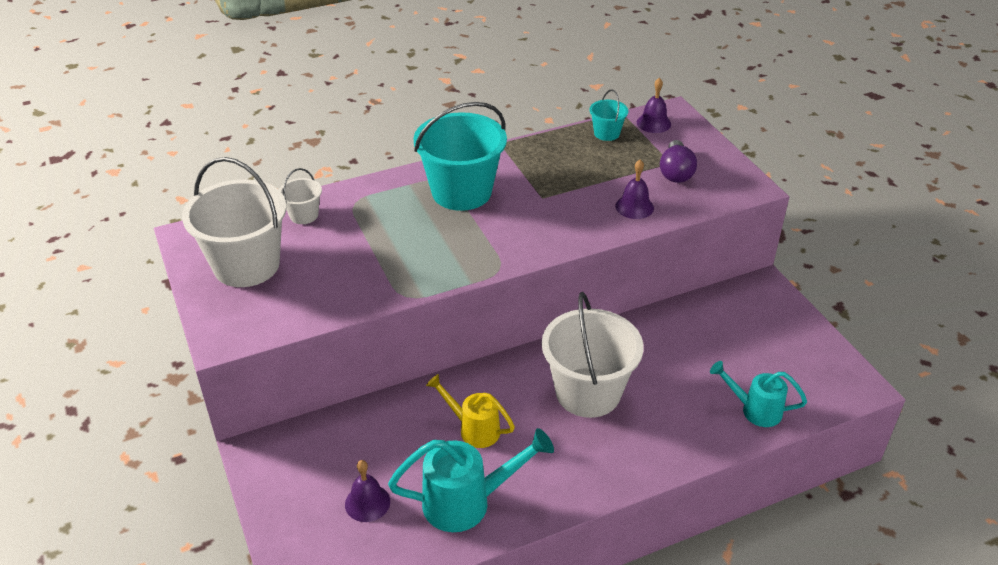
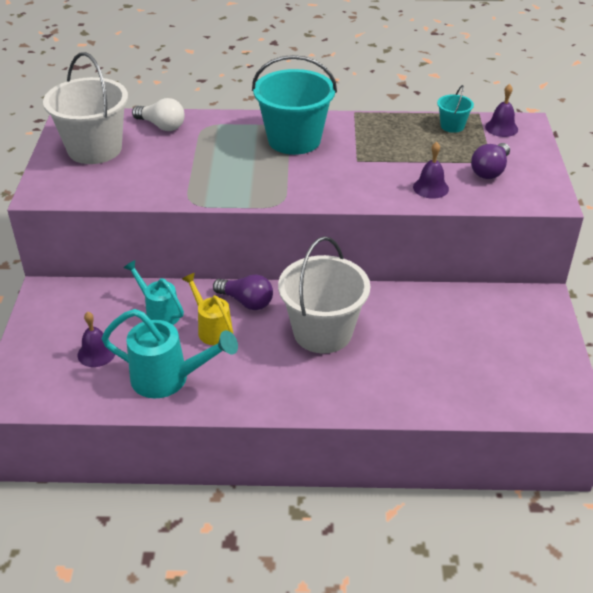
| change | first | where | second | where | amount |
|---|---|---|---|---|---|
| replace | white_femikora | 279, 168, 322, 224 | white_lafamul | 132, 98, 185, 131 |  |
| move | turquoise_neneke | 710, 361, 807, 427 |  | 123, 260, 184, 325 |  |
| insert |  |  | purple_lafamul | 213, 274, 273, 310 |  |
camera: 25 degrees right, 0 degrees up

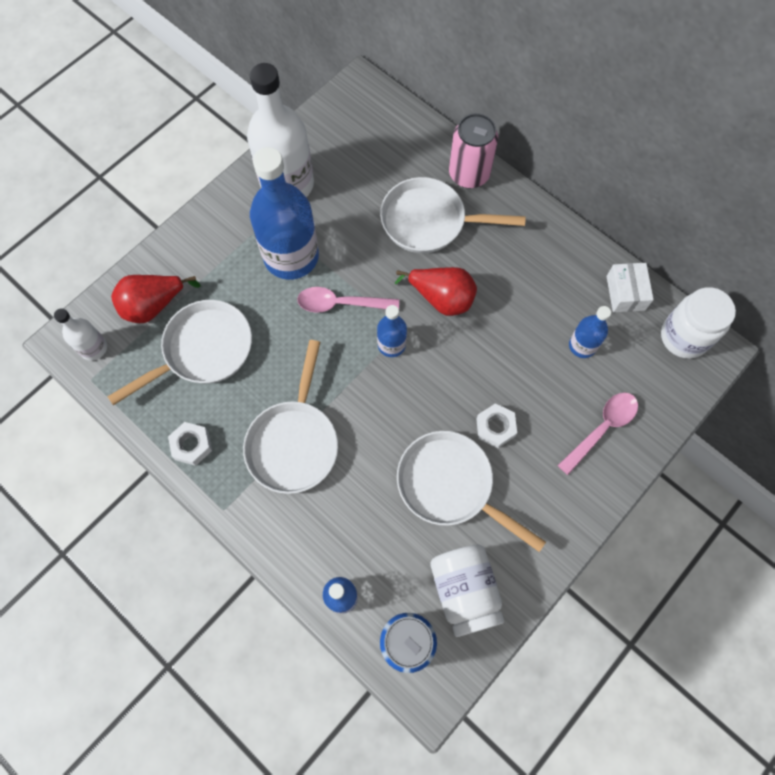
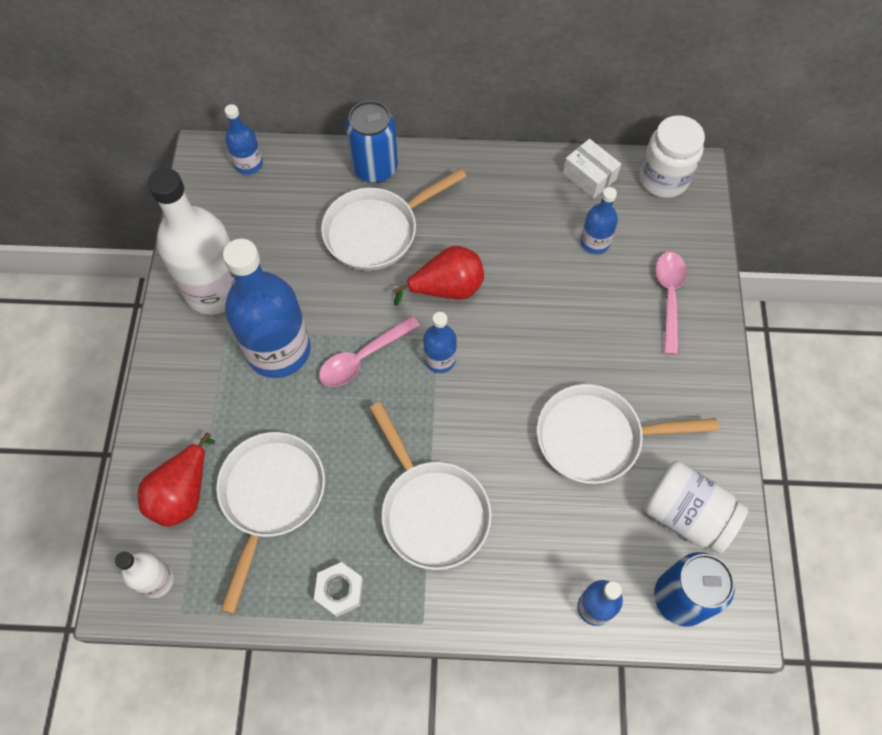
| change | first | where | second | where | amount |
|---|---|---|---|---|---|
| recolor | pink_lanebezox | 449, 113, 498, 188 | blue_lanebezox | 346, 101, 398, 183 |  |
| delete | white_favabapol | 476, 403, 517, 448 |  |  |  |
| insert |  |  | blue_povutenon | 225, 104, 263, 175 |  |
camera: 40 degrees left, 5 degrees down

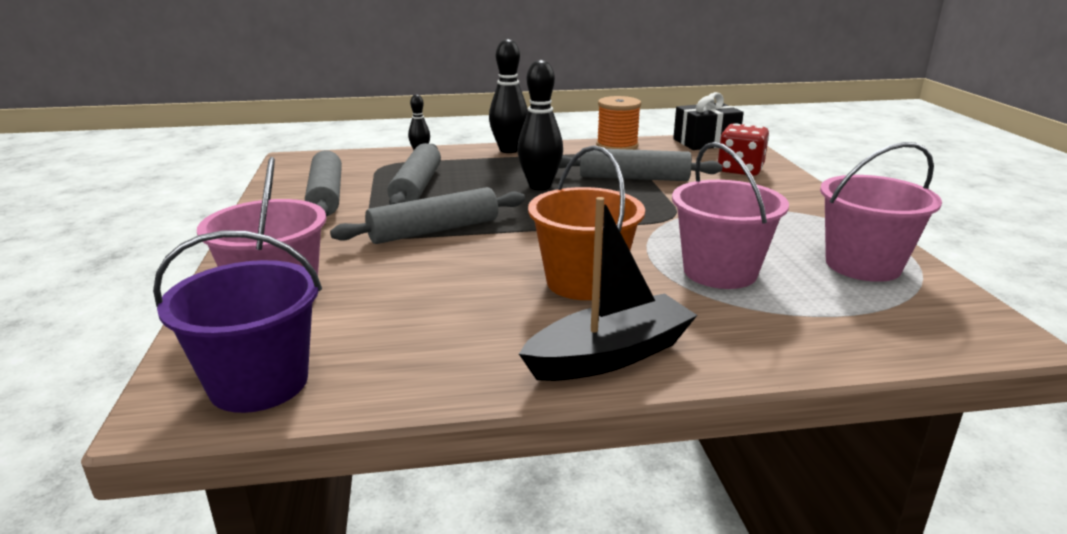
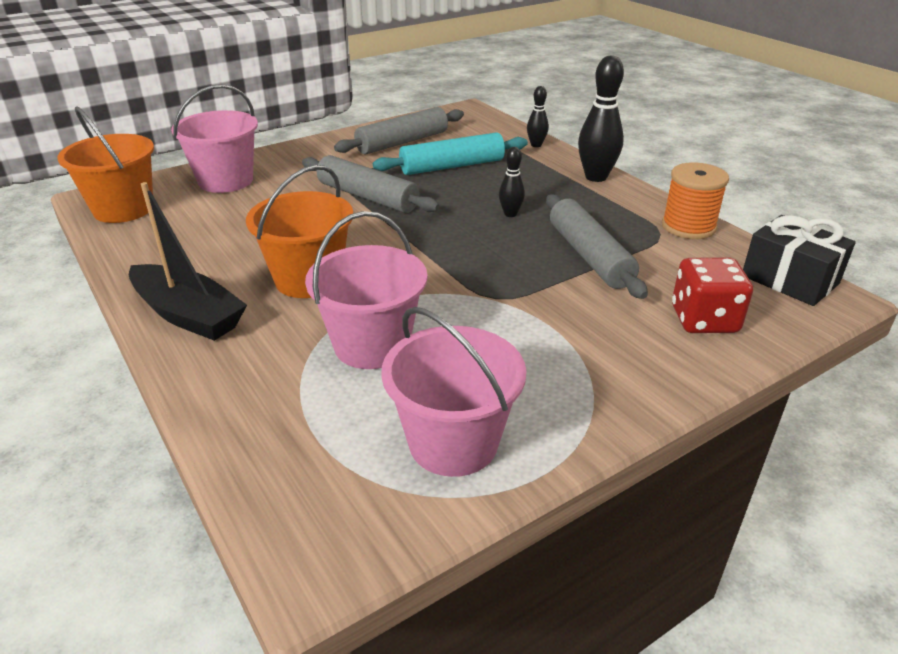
| change | first | where | second | where | amount |
|---|---|---|---|---|---|
| resize | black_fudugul | 517, 60, 563, 190 |  | 499, 147, 525, 217 | x0.54 |
| recolor | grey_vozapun | 387, 143, 441, 205 | turquoise_vozapun | 373, 132, 528, 175 |  |
| recolor | purple_femikora | 153, 230, 322, 413 | orange_femikora | 57, 106, 154, 223 |  |
camera: 65 degrees right, 10 degrees up

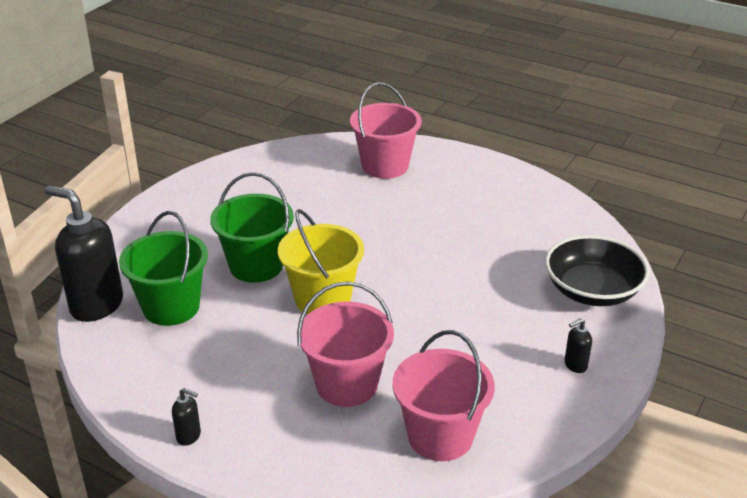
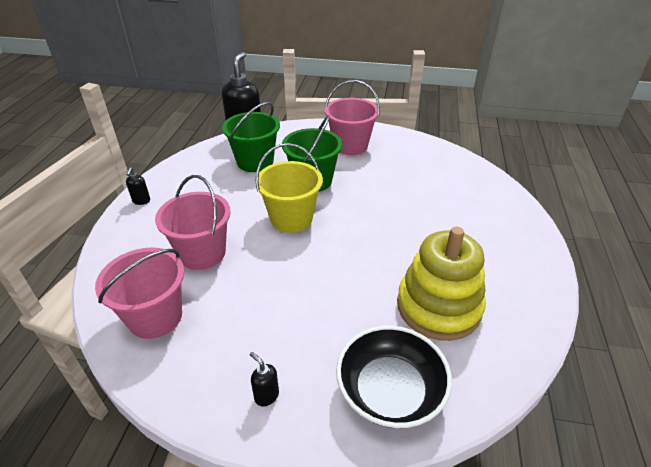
| change | first | where | second | where | amount |
|---|---|---|---|---|---|
| move | pink_femikora | 350, 82, 422, 179 |  | 325, 80, 380, 155 |  |
| insert |  |  | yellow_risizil | 397, 227, 486, 341 |  |
camera: 70 degrees right, 5 degrees up

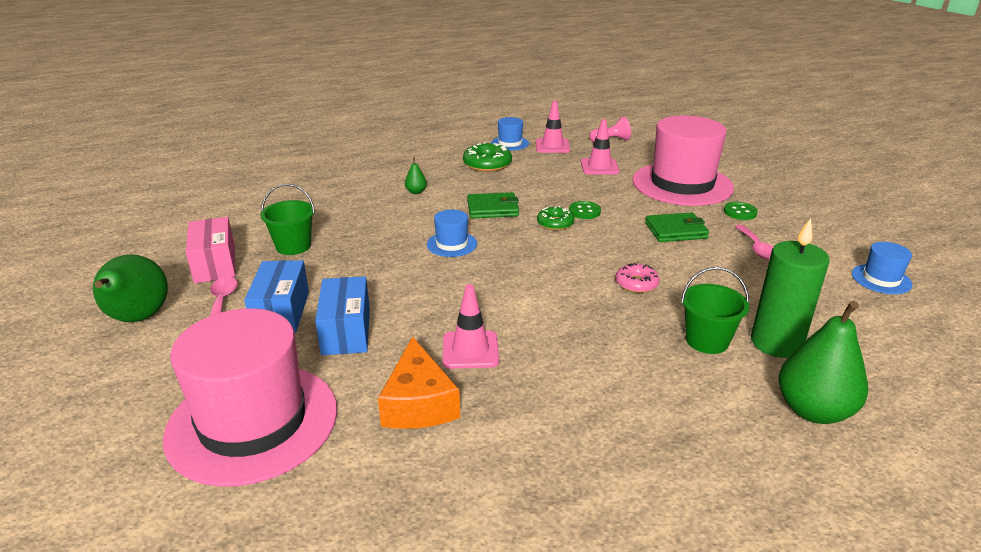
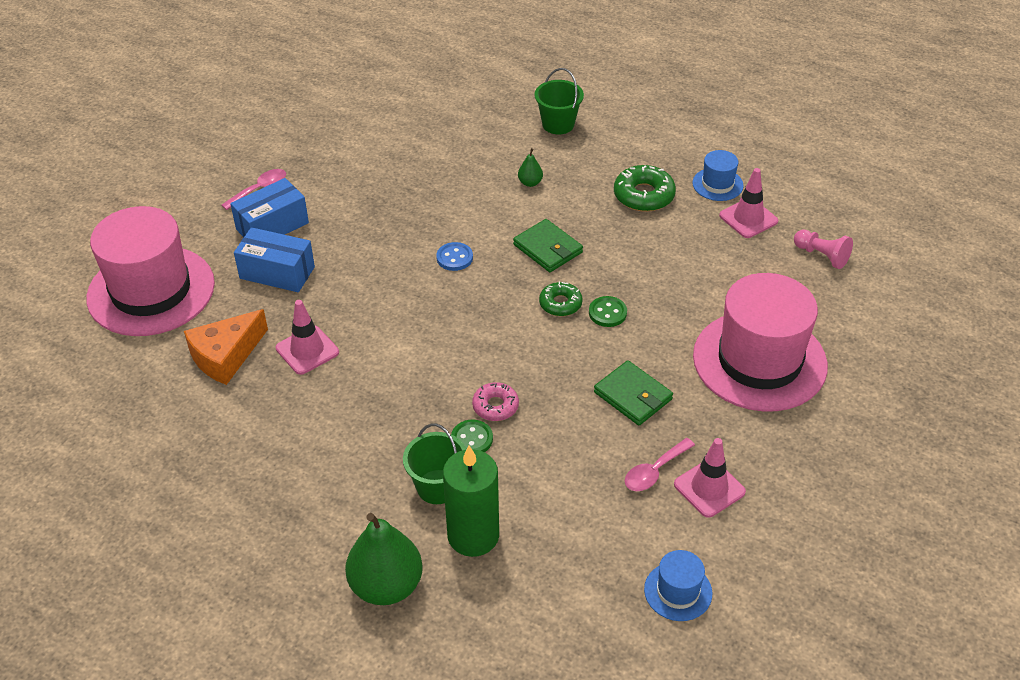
| change | first | where | second | where | amount |
|---|---|---|---|---|---|
| move | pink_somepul | 581, 119, 620, 175 |  | 674, 438, 746, 518 |  |
| move | green_femikora | 260, 184, 315, 255 |  | 535, 68, 584, 135 |  |
| move | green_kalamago | 724, 202, 758, 220 |  | 451, 420, 493, 452 |  |
| replace | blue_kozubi | 427, 210, 477, 257 | blue_kalamago | 436, 242, 473, 271 |  |
| delete | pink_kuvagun | 186, 217, 235, 283 |  |  |  |
| delete | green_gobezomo | 93, 254, 168, 322 |  |  |  |
| rotate | blue_kuvagun | 315, 276, 370, 355 |  | 234, 227, 315, 292 | 60 degrees clockwise |
camera: 55 degrees right, 15 degrees up

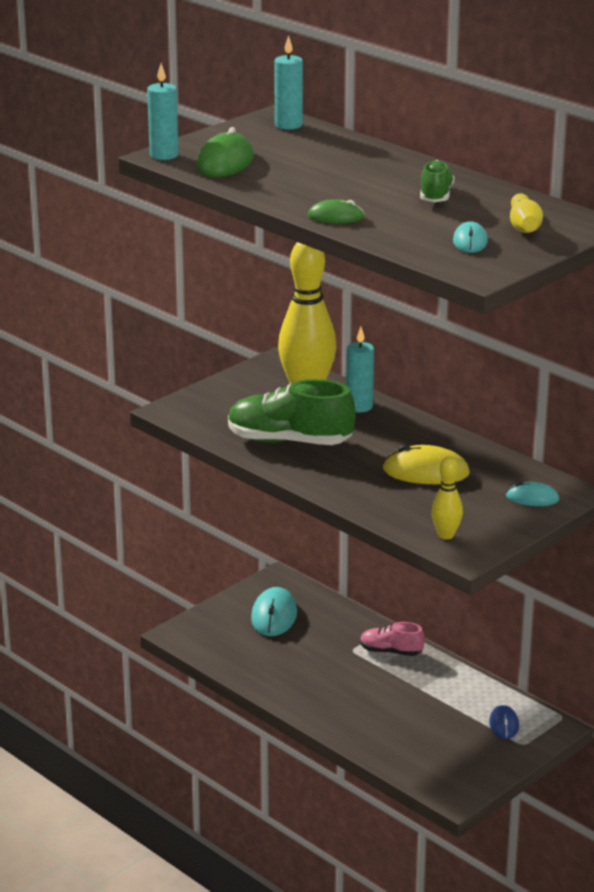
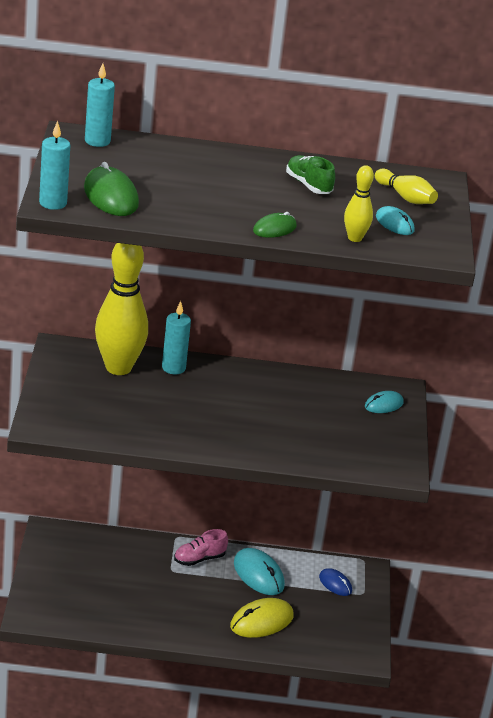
| change | first | where | second | where | amount |
|---|---|---|---|---|---|
| delete | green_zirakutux | 228, 379, 356, 445 |  |  |  |
| move | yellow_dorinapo | 383, 445, 470, 484 |  | 230, 598, 294, 638 |  |
| move | yellow_fudugul | 431, 456, 463, 539 |  | 344, 165, 374, 242 |  |
| move | turquoise_dorinapo | 251, 587, 297, 636 |  | 234, 548, 285, 595 |  |
camera: 45 degrees left, 5 degrees up

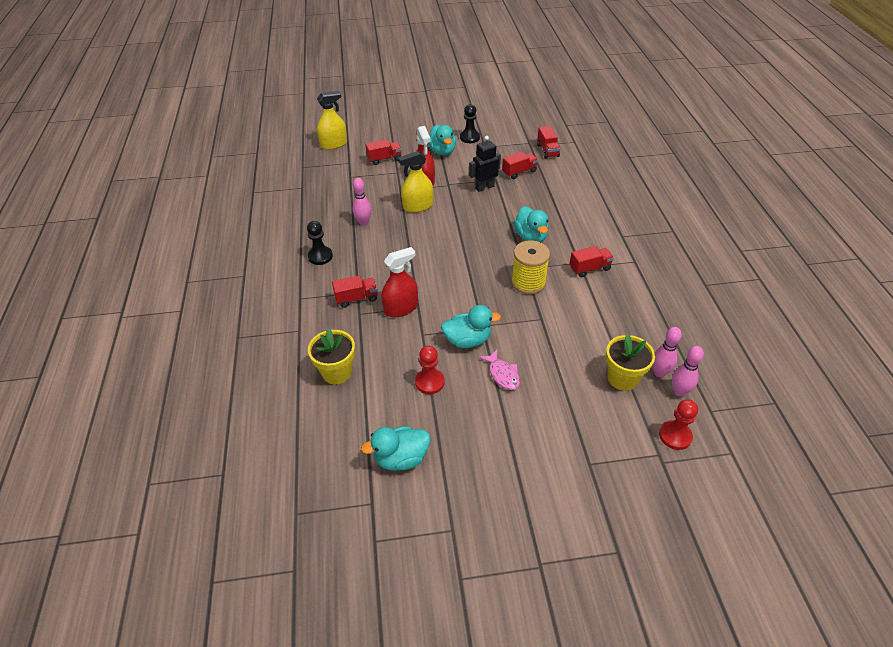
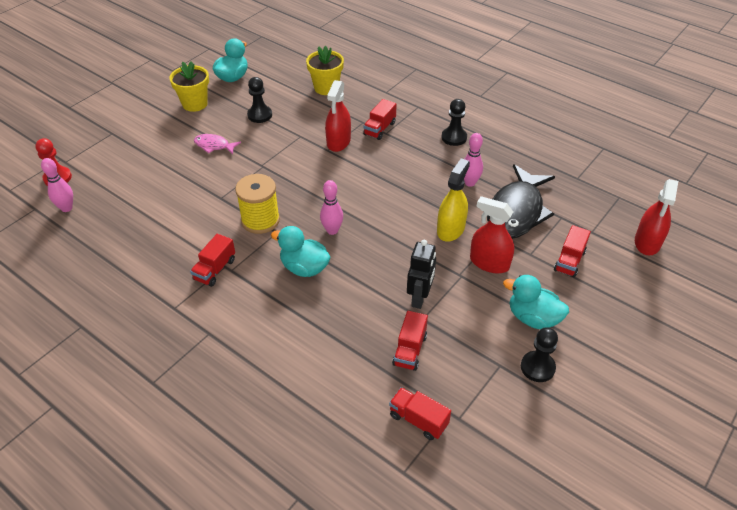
| change | first | where | second | where | amount |
|---|---|---|---|---|---|
| recolor | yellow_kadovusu | 317, 91, 347, 150 | red_kadovusu | 635, 179, 678, 256 |  |
| delete | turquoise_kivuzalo | 441, 305, 501, 348 |  |  |  |
| move | pink_fudugul | 652, 327, 682, 377 |  | 320, 180, 343, 235 |  |
| move | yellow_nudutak | 606, 334, 655, 391 |  | 169, 61, 209, 112 |  |
| recolor | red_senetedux | 415, 346, 445, 394 | black_senetedux | 247, 77, 272, 123 |  |
| insert |  |  | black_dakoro | 487, 164, 555, 239 |  |
camera: 135 degrees right, 0 degrees up

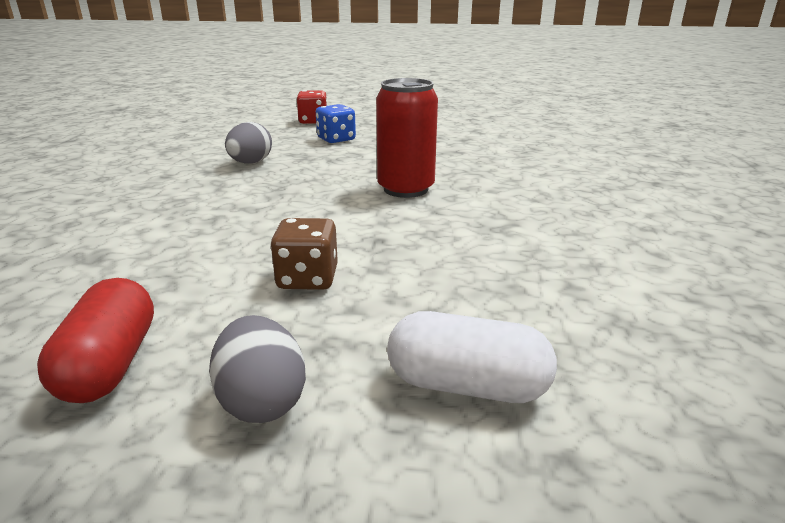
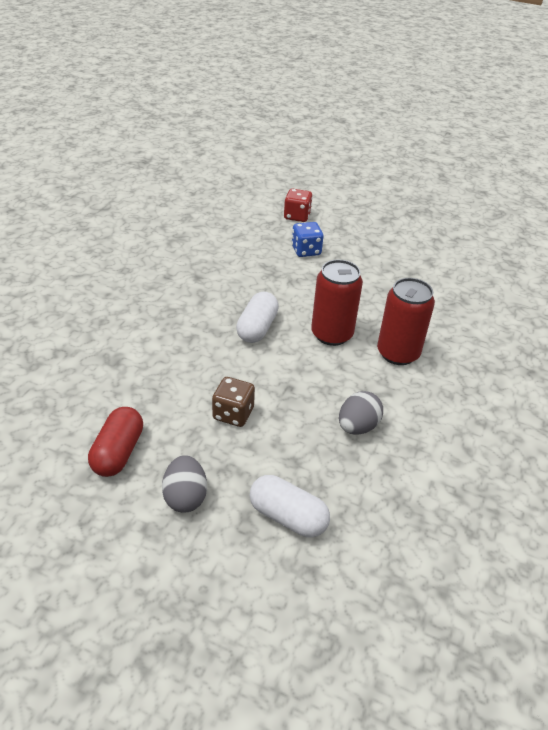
| change | first | where | second | where | amount |
|---|---|---|---|---|---|
| move | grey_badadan | 225, 122, 272, 164 |  | 339, 391, 383, 435 |  |
| insert |  |  | red_lanebezox | 377, 278, 435, 365 |  |
| insert |  |  | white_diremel | 236, 292, 279, 343 |  |
camera: 15 degrees right, 15 degrees up

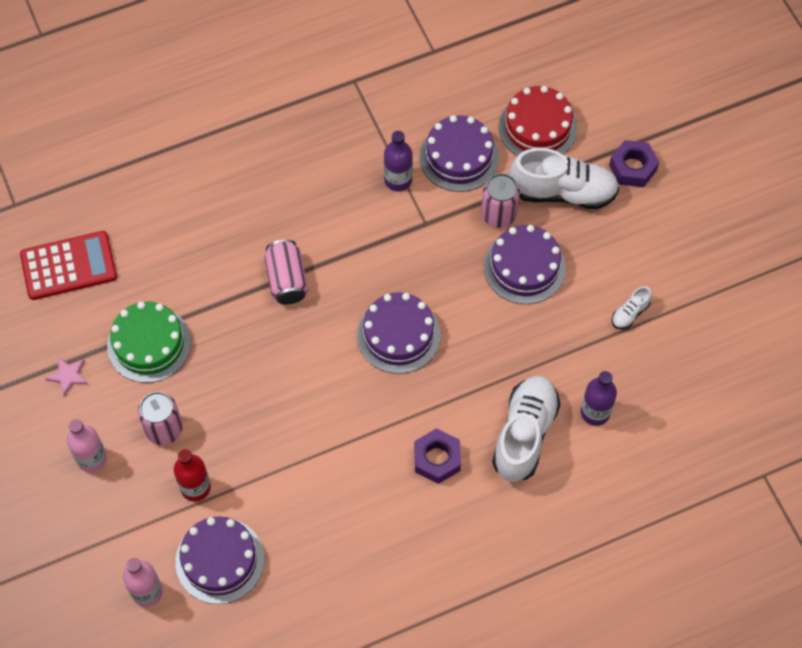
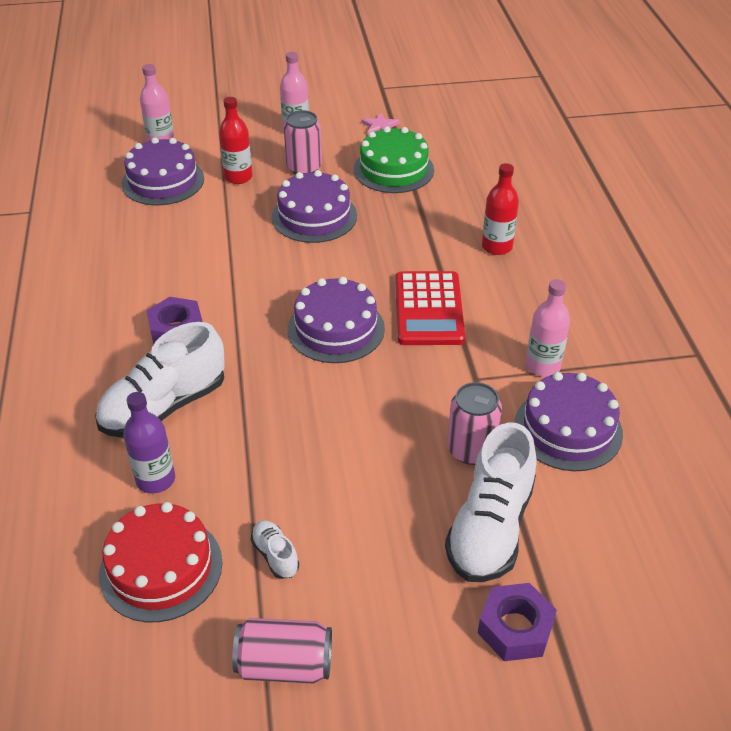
| change | first | where | second | where | amount |
|---|---|---|---|---|---|
| move | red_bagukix | 499, 86, 577, 156 |  | 99, 502, 222, 622 |  |
| recolor | purple_povutenon | 384, 131, 413, 192 | pink_povutenon | 526, 279, 570, 377 |  |
| move | purple_bagukix | 484, 225, 566, 304 |  | 272, 170, 357, 243 |  |
| move | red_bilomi | 20, 231, 117, 300 |  | 395, 271, 465, 345 |  |
| move | pink_lanebezox | 264, 239, 308, 304 |  | 232, 618, 332, 684 |  |
| rotate | white_zirakutux | 492, 376, 560, 482 |  | 95, 322, 225, 438 | 105 degrees clockwise |
| insert |  |  | red_povutenon | 482, 163, 519, 255 |  |
camera: 105 degrees right, 20 degrees down

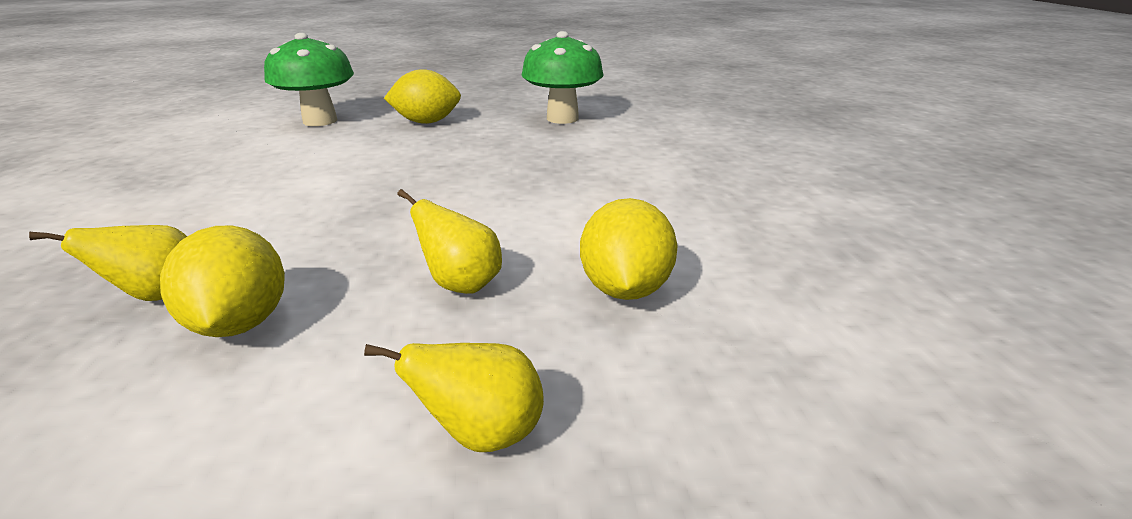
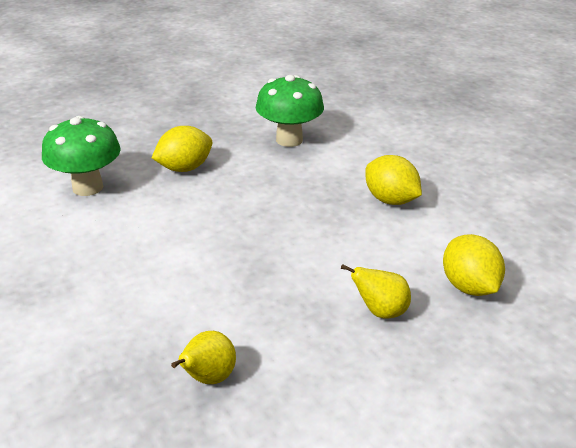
| change | first | where | second | where | amount |
|---|---|---|---|---|---|
| move | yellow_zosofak | 160, 226, 285, 337 |  | 365, 155, 422, 205 |  |
| delete | yellow_gobezomo | 364, 343, 544, 452 |  |  |  |
camera: 25 degrees left, 5 degrees up

